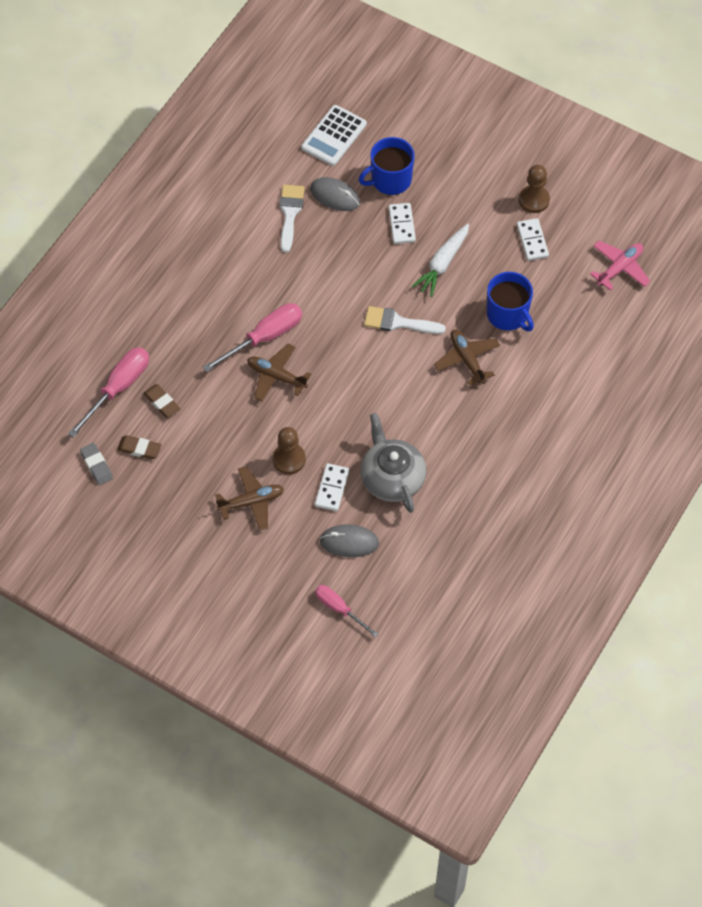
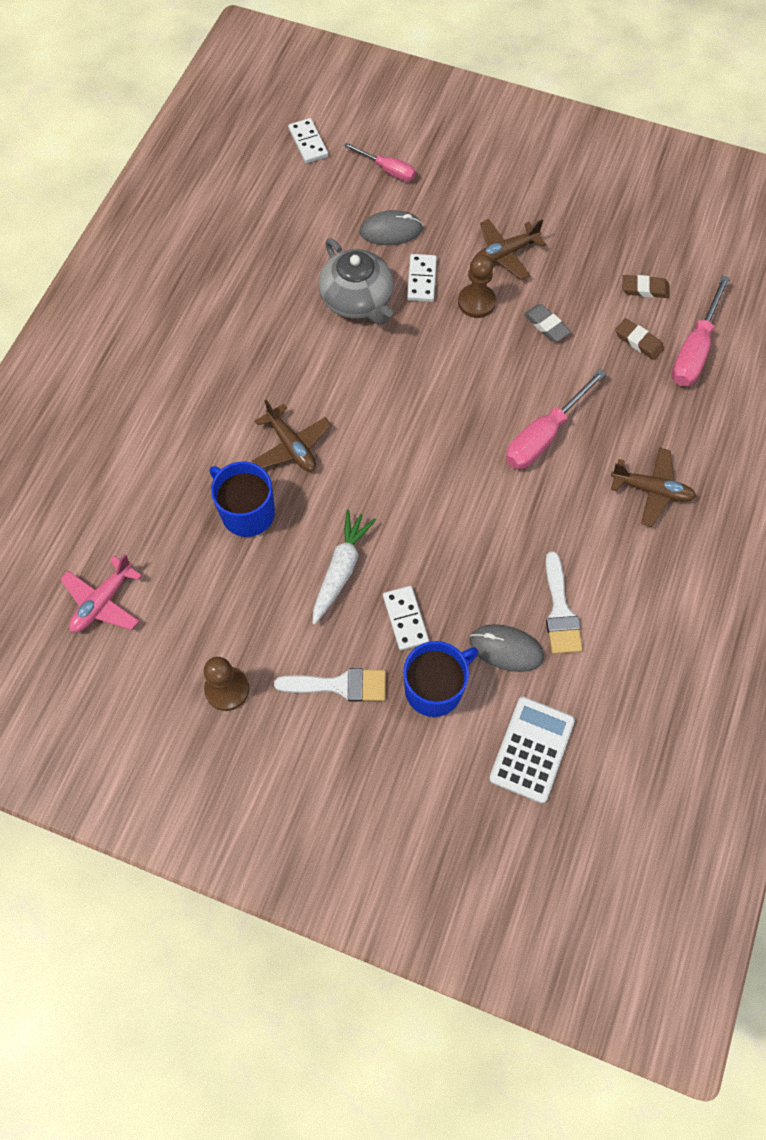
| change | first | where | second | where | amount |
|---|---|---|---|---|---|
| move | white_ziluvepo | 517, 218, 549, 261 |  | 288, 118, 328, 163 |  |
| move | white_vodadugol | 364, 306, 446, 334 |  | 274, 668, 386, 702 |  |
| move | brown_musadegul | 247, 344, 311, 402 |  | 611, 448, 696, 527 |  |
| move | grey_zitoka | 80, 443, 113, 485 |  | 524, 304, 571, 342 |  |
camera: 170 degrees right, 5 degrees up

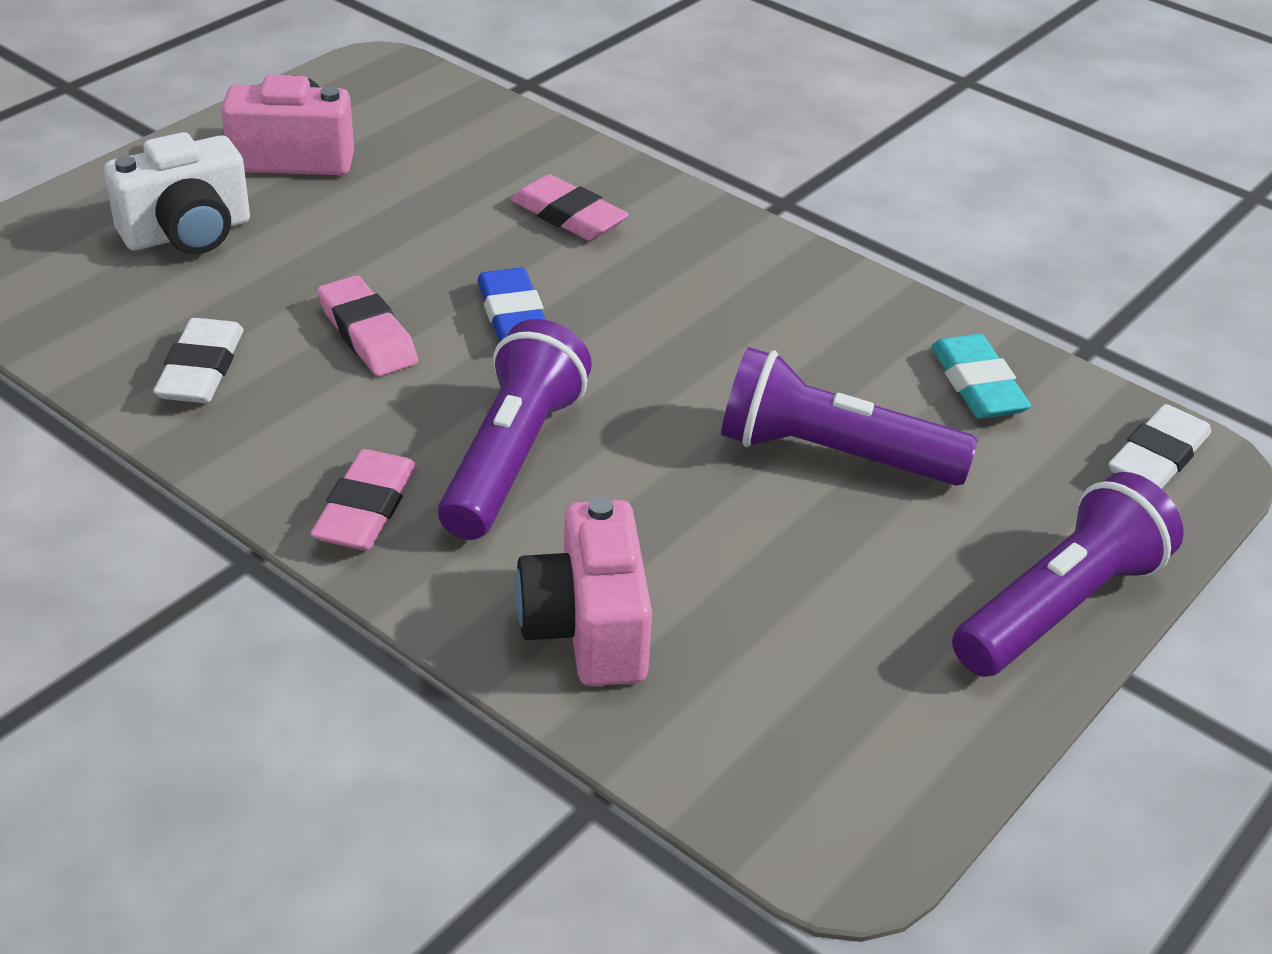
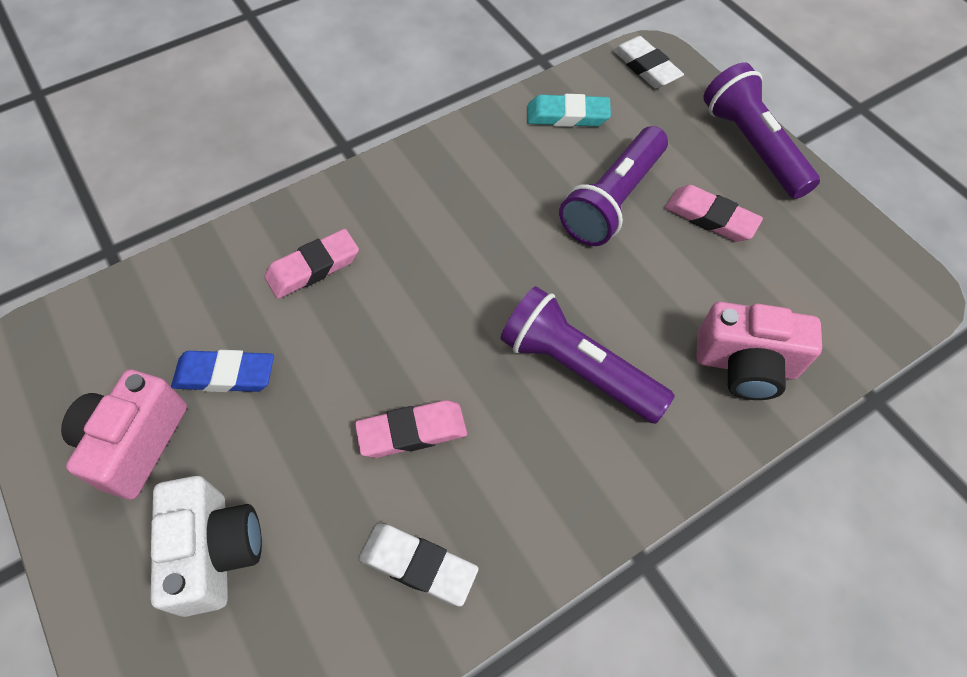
| change | first | where | second | where | amount |
|---|---|---|---|---|---|
| move | blue_zitoka | 477, 267, 546, 343 |  | 171, 350, 274, 392 |  |
| move | pink_zitoka | 310, 449, 417, 550 |  | 665, 185, 763, 242 |  |
camera: 70 degrees left, 20 degrees up

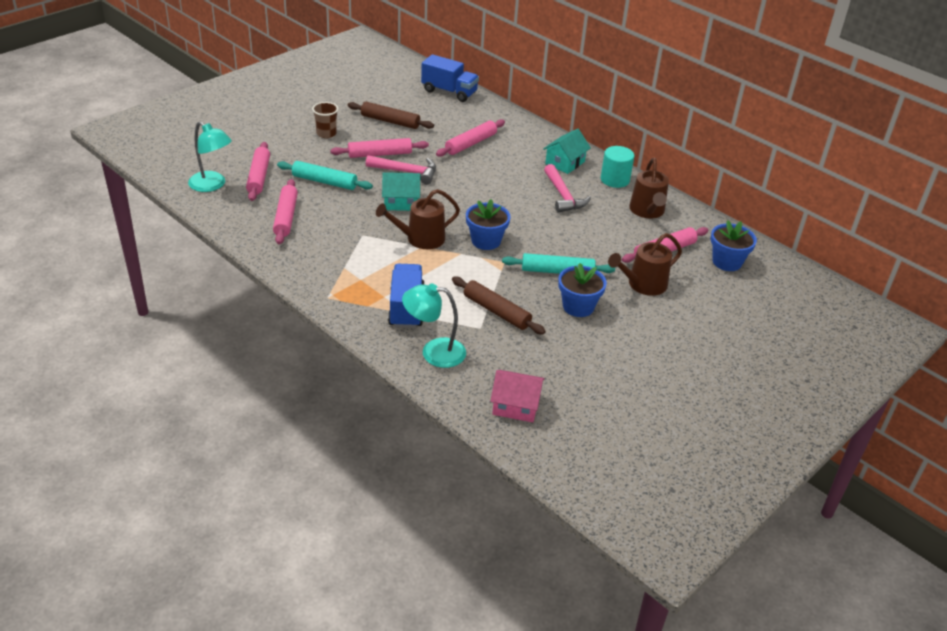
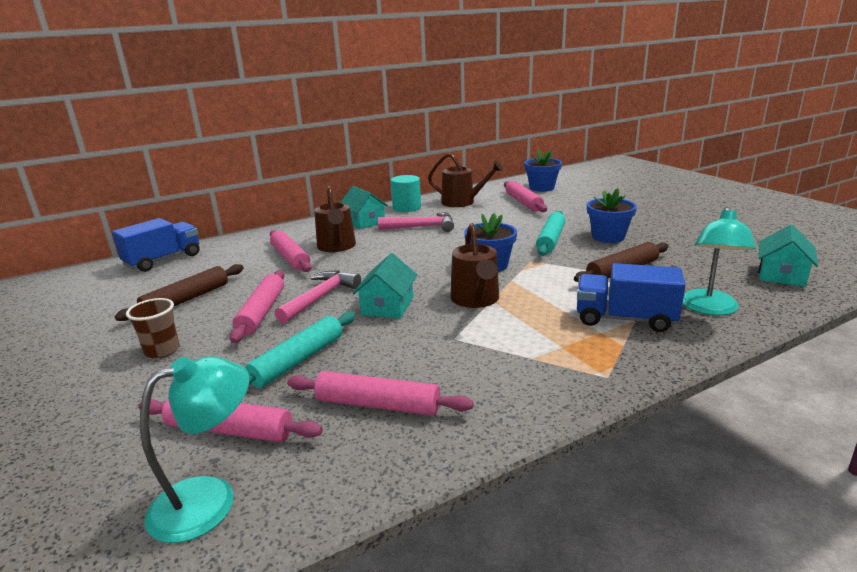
| change | first | where | second | where | amount |
|---|---|---|---|---|---|
| move | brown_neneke | 608, 233, 682, 296 |  | 314, 186, 356, 252 |  |
| recolor | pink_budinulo | 490, 370, 545, 422 | turquoise_budinulo | 759, 225, 818, 287 |  |
camera: 70 degrees left, 15 degrees down

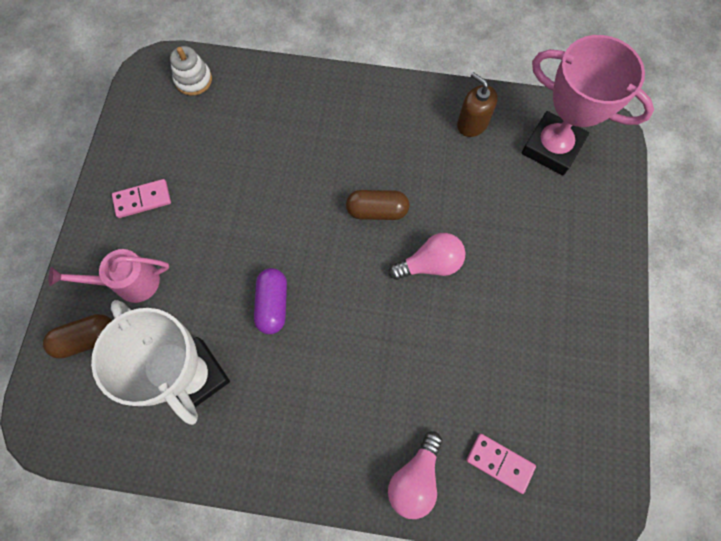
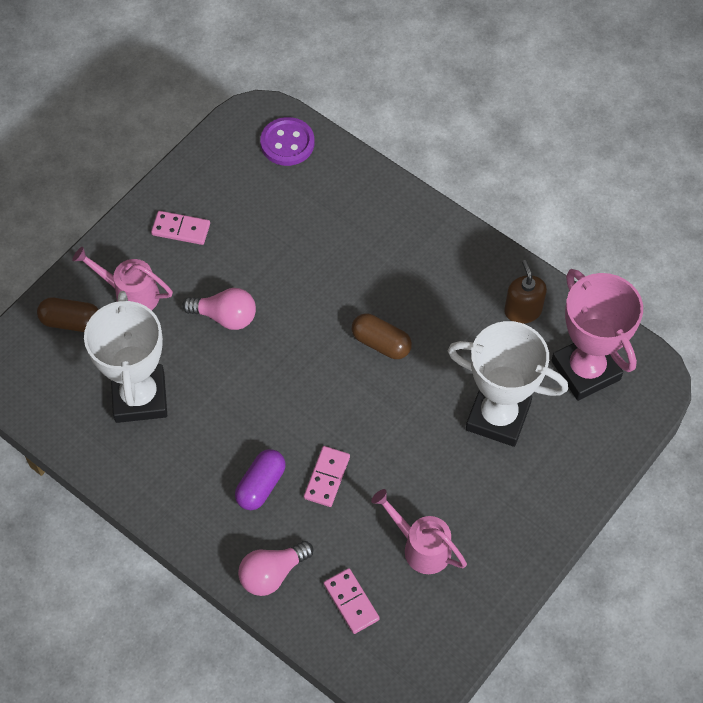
| change | first | where | second | where | amount |
|---|---|---|---|---|---|
| replace | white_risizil | 170, 46, 212, 96 | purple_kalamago | 260, 117, 314, 166 |  |
| move | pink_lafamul | 389, 233, 466, 280 |  | 182, 288, 256, 330 |  |
| move | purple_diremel | 254, 268, 287, 334 |  | 235, 449, 286, 510 |  |
| insert |  |  | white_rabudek | 448, 321, 568, 447 |  |
| insert |  |  | pink_ziluvepo | 304, 446, 350, 507 |  |
| insert |  |  | pink_neneke | 371, 489, 467, 574 |  |
camera: 30 degrees right, 10 degrees down

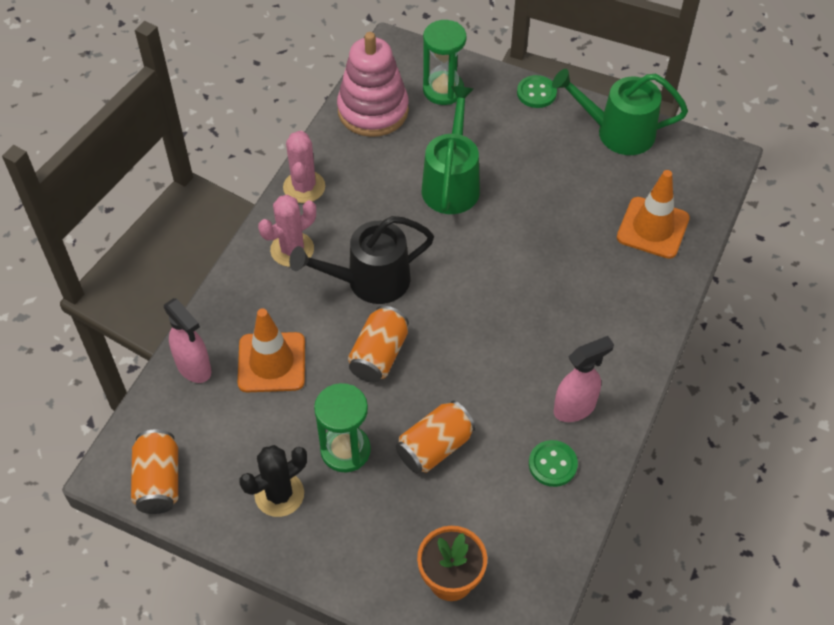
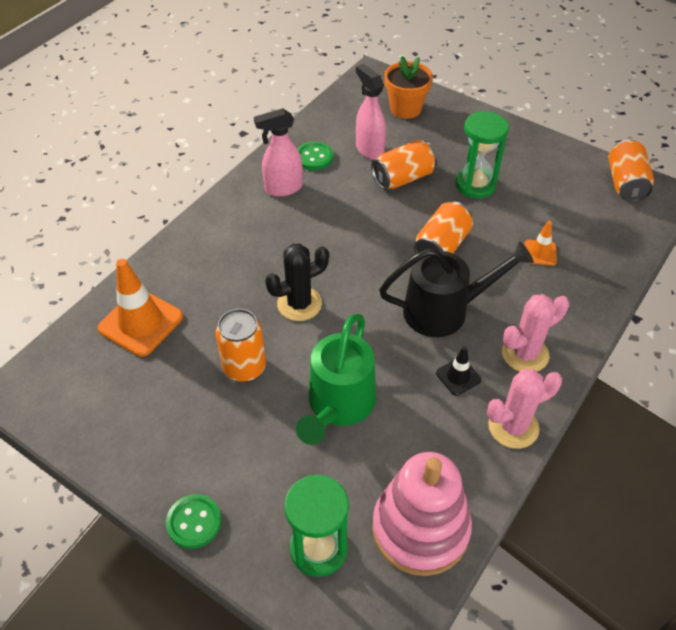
| change | first | where | second | where | amount |
|---|---|---|---|---|---|
| delete | green_neneke | 552, 69, 688, 155 |  |  |  |
| rotate | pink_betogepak | 283, 131, 325, 203 |  | 487, 369, 562, 449 | 60 degrees clockwise |
| move | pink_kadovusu | 164, 298, 211, 383 |  | 356, 64, 386, 160 |  |
| resize | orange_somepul | 238, 308, 305, 392 |  | 524, 221, 557, 266 | x0.51 |
| move | black_betogepak | 239, 445, 307, 517 |  | 265, 244, 329, 321 |  |
| insert |  |  | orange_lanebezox | 216, 309, 266, 382 |  |
| insert |  |  | black_somepul | 436, 346, 481, 396 |  |
camera: 170 degrees left, 5 degrees down

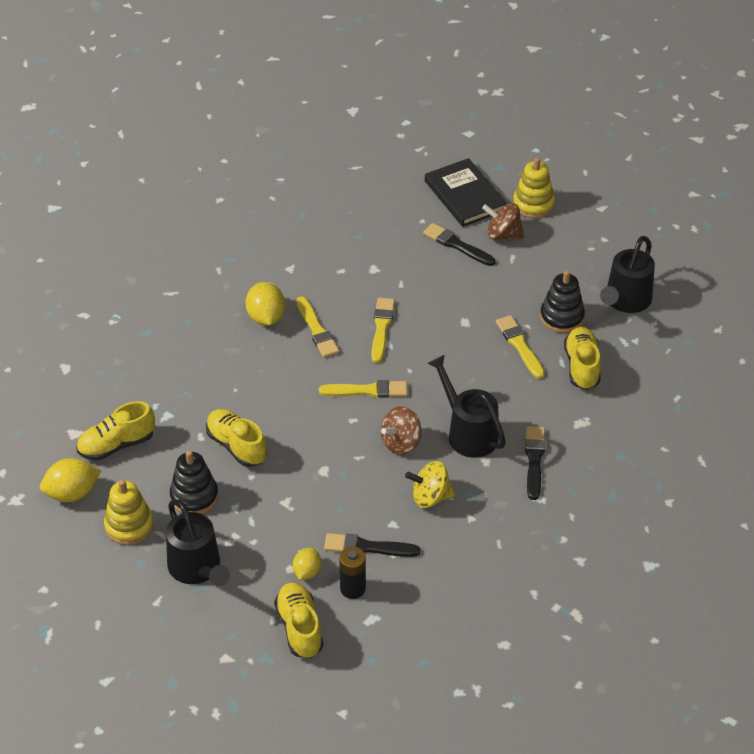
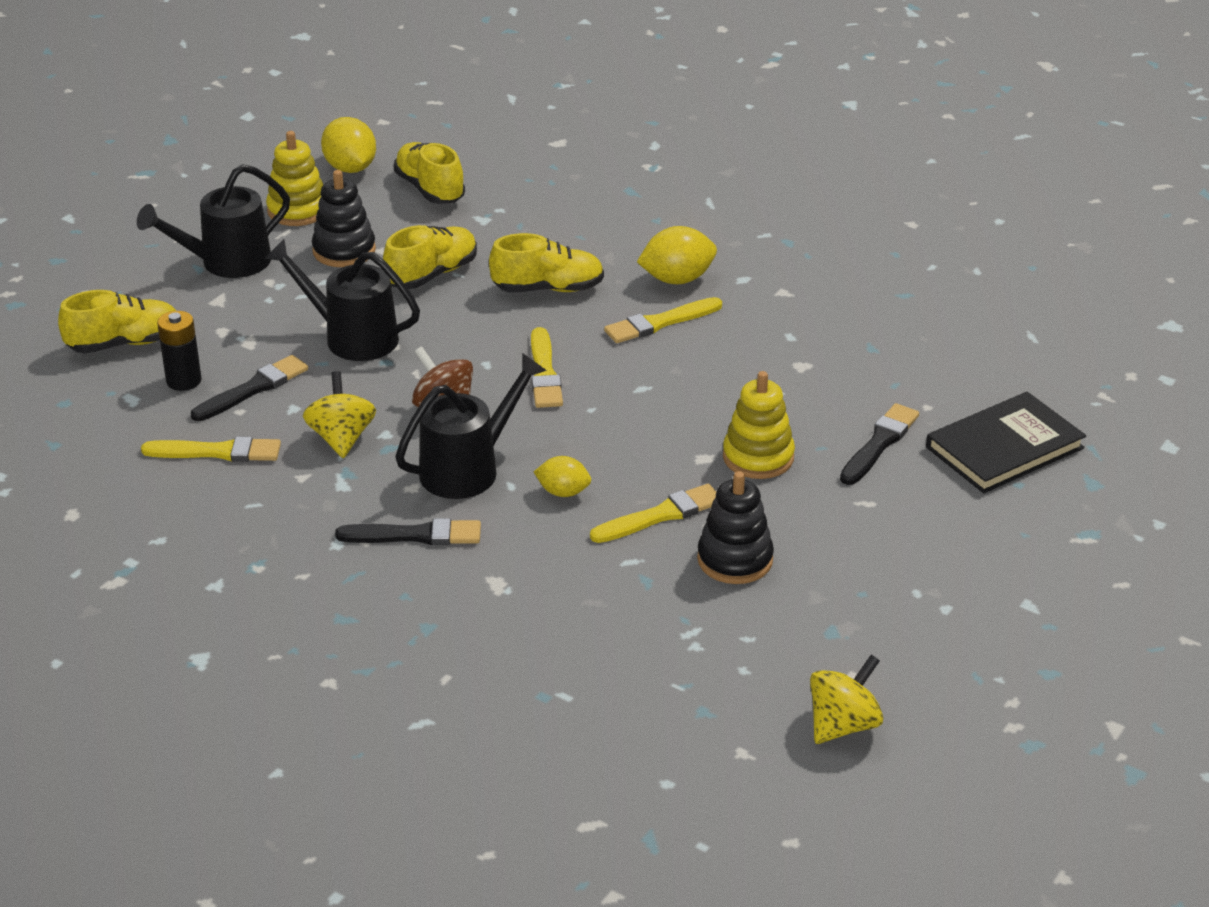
| change | first | where | second | where | amount |
|---|---|---|---|---|---|
| move | yellow_risizil | 513, 158, 555, 218 |  | 723, 371, 795, 479 |  |
| delete | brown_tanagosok | 482, 203, 525, 240 |  |  |  |
| move | black_neneke | 600, 236, 655, 313 |  | 264, 239, 420, 361 |  |
| move | yellow_vodadugol | 371, 298, 395, 363 |  | 141, 436, 281, 462 |  |
| move | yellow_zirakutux | 564, 327, 601, 390 |  | 489, 233, 604, 292 |  |
| rotate | black_vodadugol | 324, 533, 420, 557 |  | 191, 355, 308, 421 | 45 degrees clockwise |
| move | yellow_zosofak | 293, 548, 321, 580 |  | 534, 456, 591, 497 |  |
| insert |  |  | yellow_tanagosok | 810, 655, 883, 744 |  |
camera: 85 degrees right, 10 degrees down

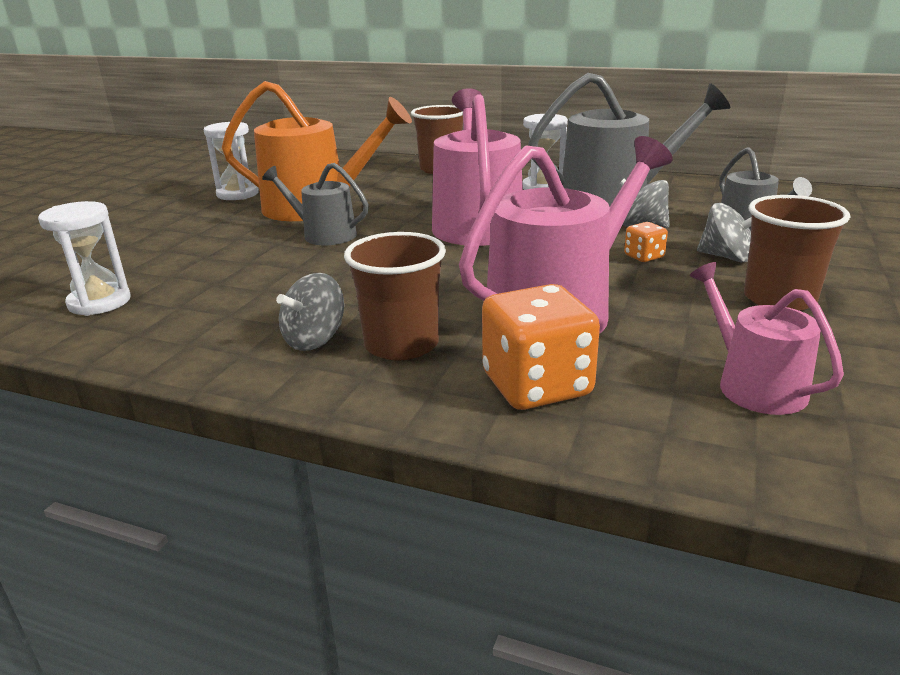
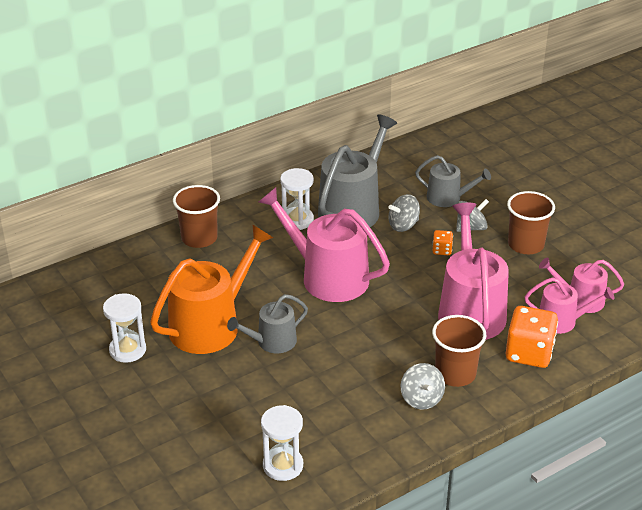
| change | first | where | second | where | amount |
|---|---|---|---|---|---|
| insert |  |  | pink_neneke | 525, 277, 614, 334 |  |
camera: 55 degrees left, 10 degrees up

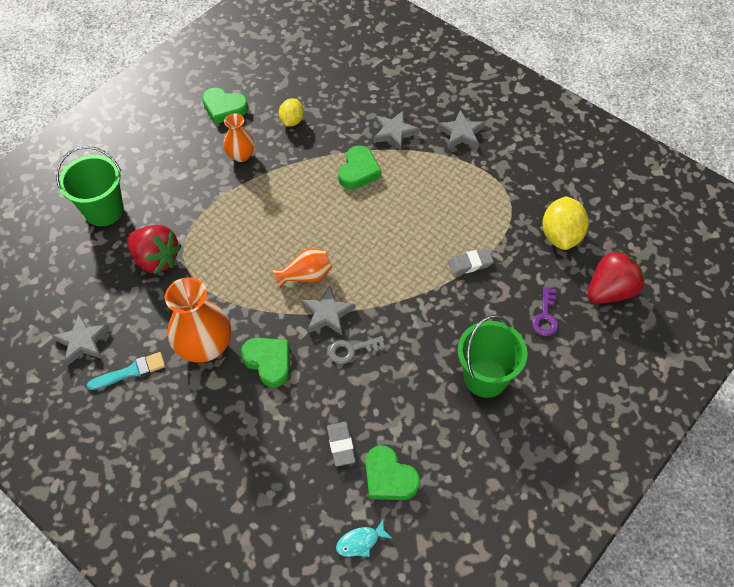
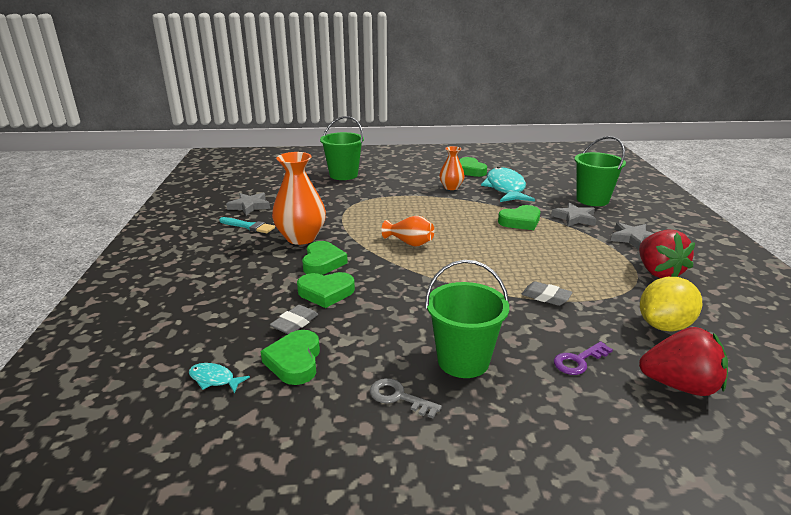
| change | first | where | second | where | amount |
|---|---|---|---|---|---|
| replace | yellow_zosofak | 279, 98, 304, 127 | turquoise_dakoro | 481, 167, 535, 202 |  |
| move | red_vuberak | 127, 225, 181, 275 |  | 639, 229, 695, 278 |  |
| delete | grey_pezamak | 301, 286, 355, 335 |  |  |  |
| move | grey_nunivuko | 329, 336, 386, 364 |  | 370, 378, 442, 419 |  |
| insert |  |  | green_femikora | 575, 136, 626, 206 |  |
| insert |  |  | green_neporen | 297, 272, 355, 308 |  |
camera: 45 degrees right, 30 degrees down

